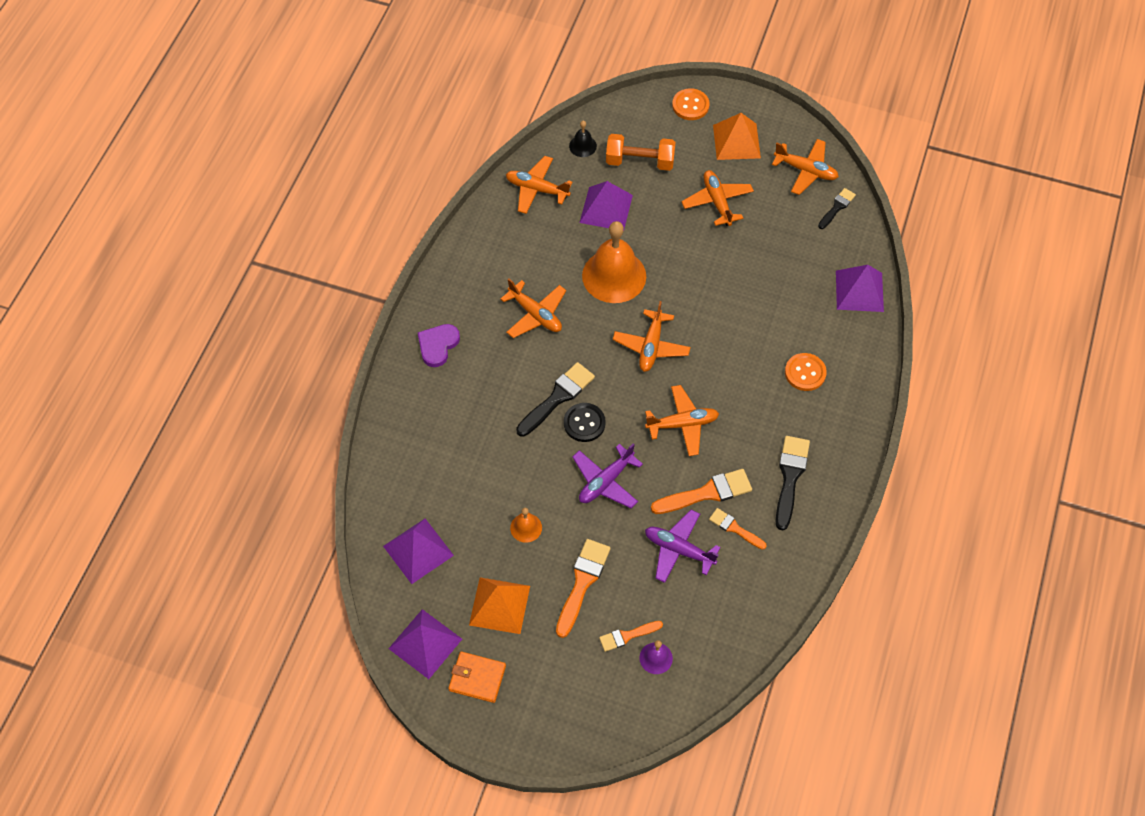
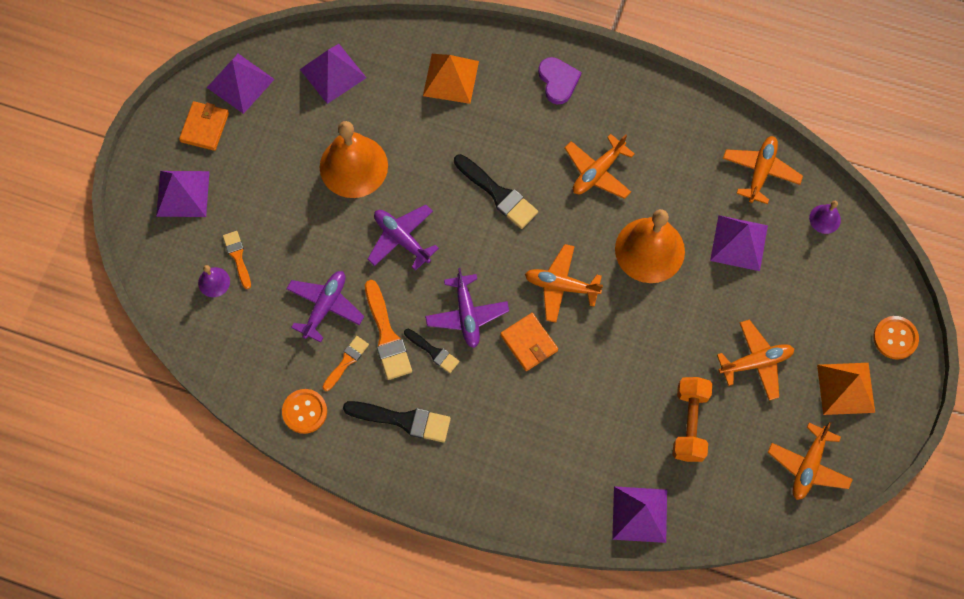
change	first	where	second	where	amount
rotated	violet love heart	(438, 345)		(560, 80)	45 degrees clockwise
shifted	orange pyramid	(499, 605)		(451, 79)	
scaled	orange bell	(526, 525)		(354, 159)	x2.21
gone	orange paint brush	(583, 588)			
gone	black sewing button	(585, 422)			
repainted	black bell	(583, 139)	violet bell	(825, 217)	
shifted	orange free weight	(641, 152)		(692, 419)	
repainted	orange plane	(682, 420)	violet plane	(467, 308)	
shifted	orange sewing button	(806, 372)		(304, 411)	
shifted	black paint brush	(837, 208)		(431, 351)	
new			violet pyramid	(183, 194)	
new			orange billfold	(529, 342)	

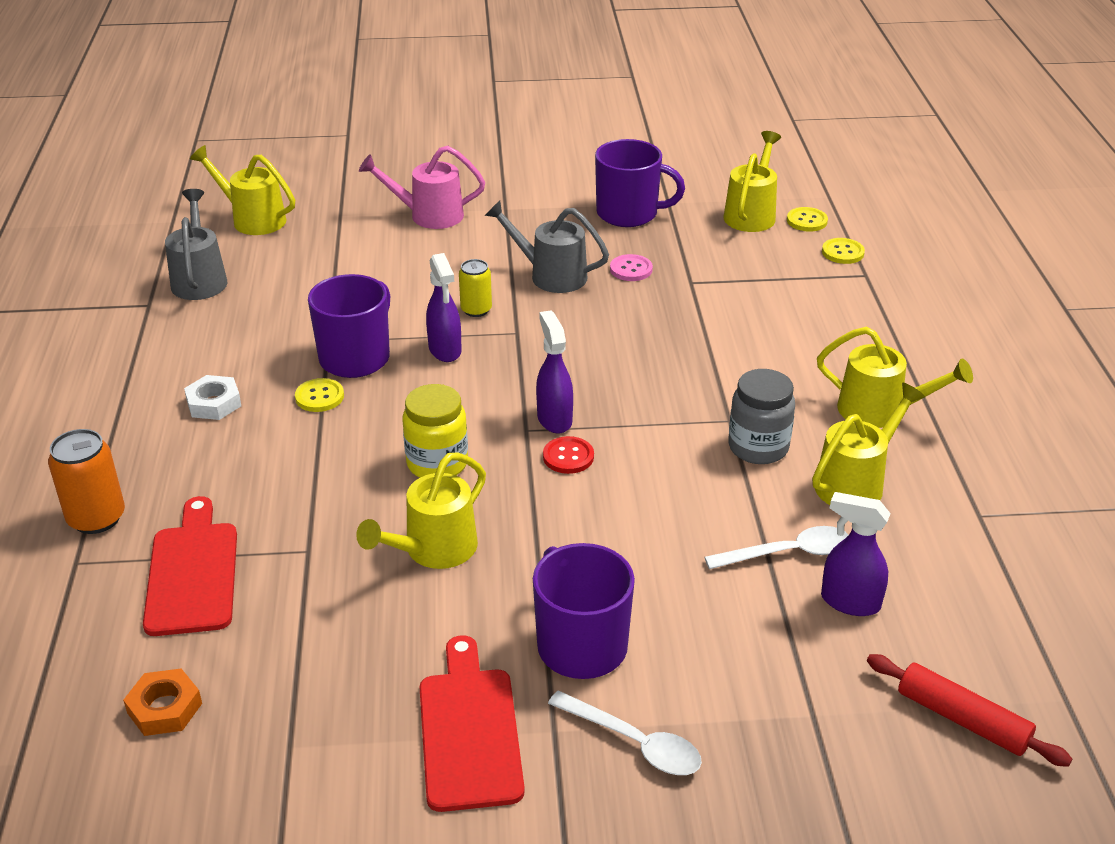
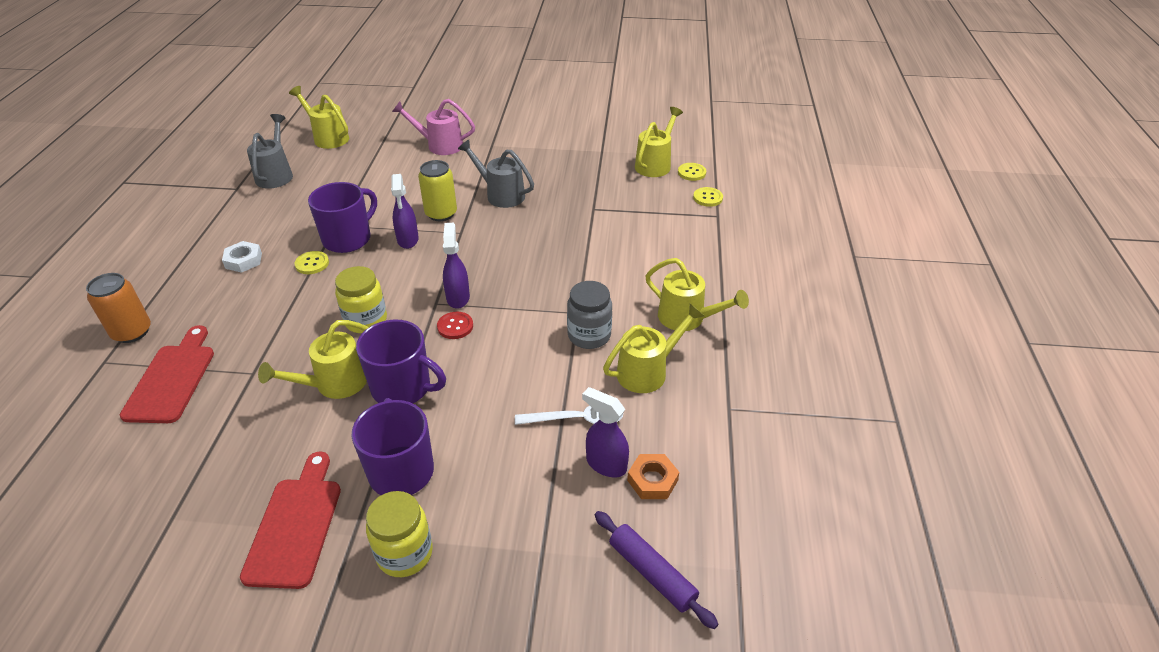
change	first	where	second	where	amount
shifted	orange nut	(162, 702)		(653, 476)	
scaled	yellow tin	(475, 288)		(437, 190)	x1.52
swapped	white tablespoon	(625, 733)	yellow jar	(399, 534)	
shifted	violet coffee mug	(640, 183)		(401, 361)	
gone	rose-pink sewing button	(631, 267)			
repainted	scarlet dough roller	(969, 710)	violet dough roller	(657, 570)	

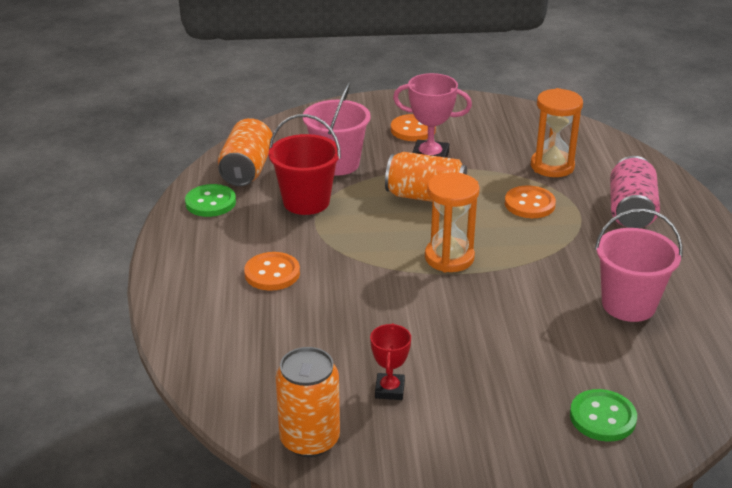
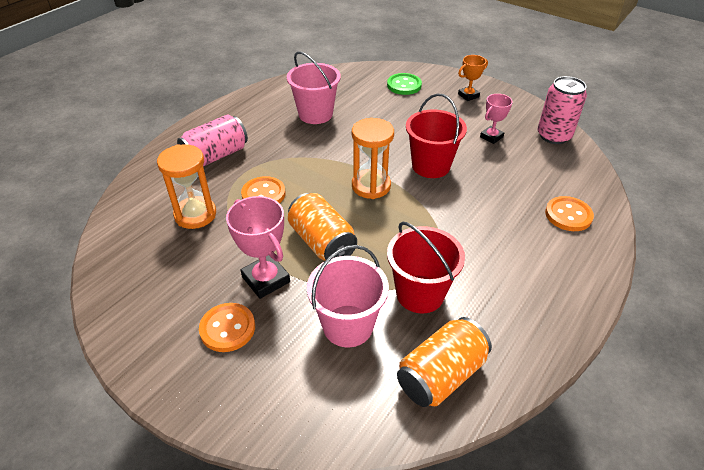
change	first	where	second	where	amount
gone	green sewing button	(210, 200)			
shifted	orange sewing button	(272, 271)		(569, 213)	
repainted	orange tin	(308, 402)	rose-pink tin	(562, 110)	
repainted	scarlet award cup	(390, 361)	rose-pink award cup	(496, 119)	
new			scarlet bucket	(436, 136)	
new			orange award cup	(473, 78)	

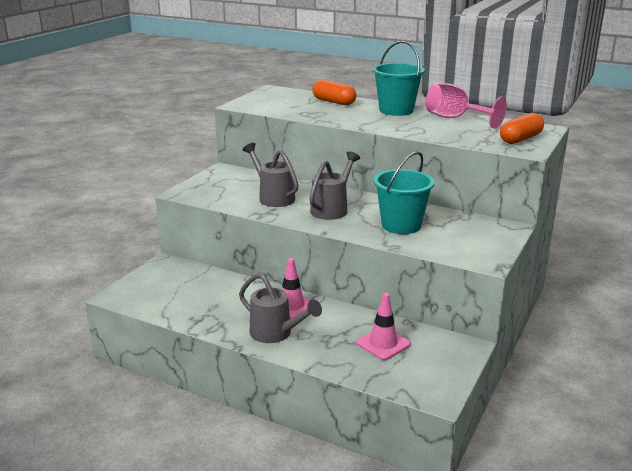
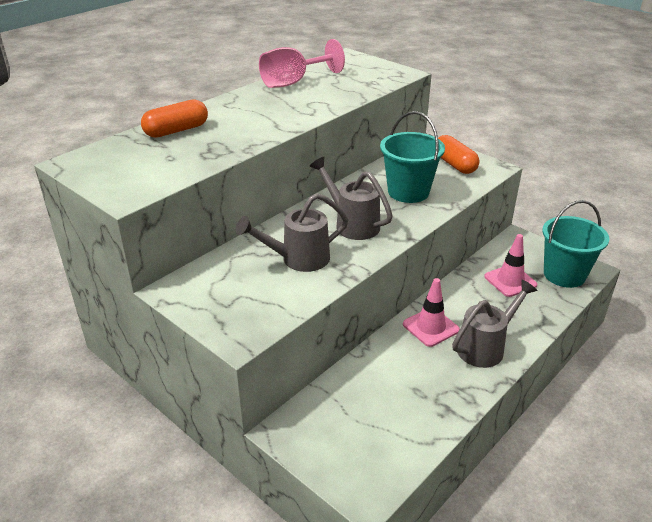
change	first	where	second	where	amount
shifted	turquoise bucket	(398, 78)		(575, 244)	
shifted	orange pill	(522, 128)		(459, 154)	

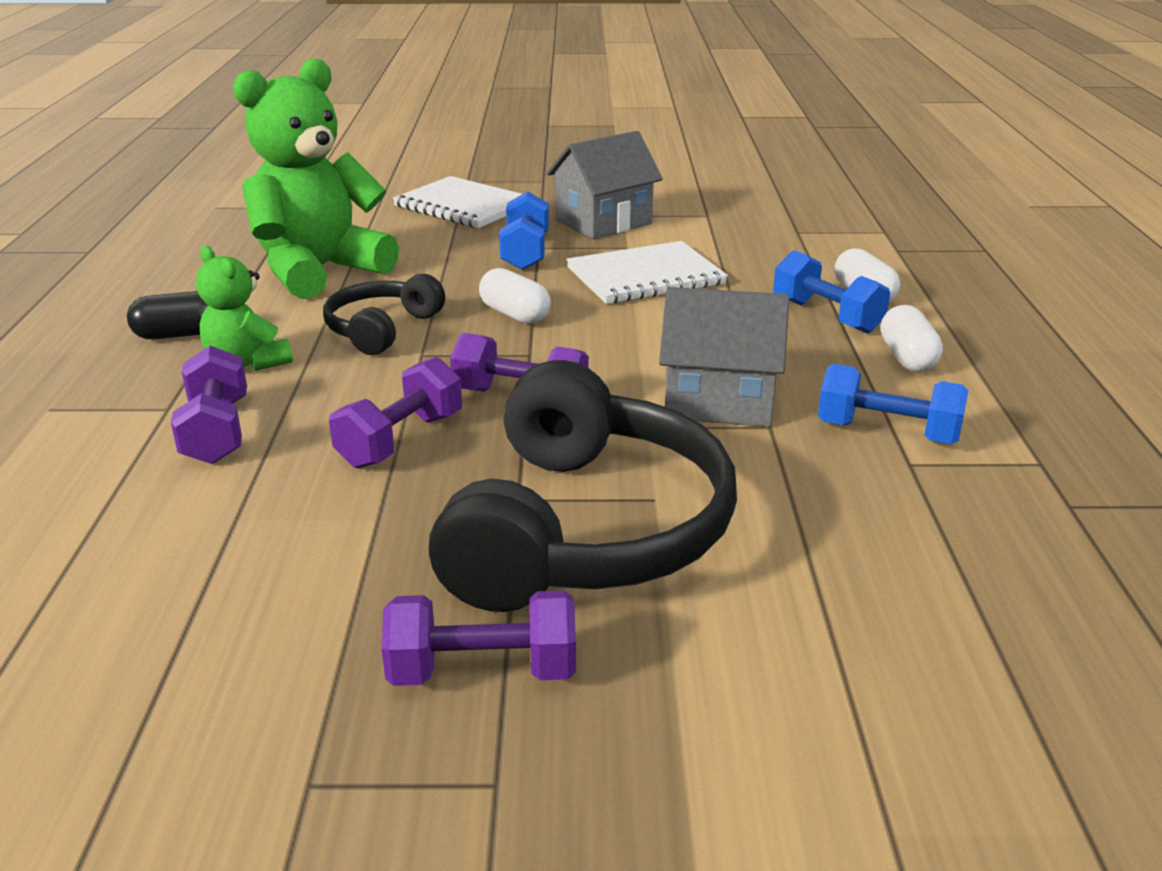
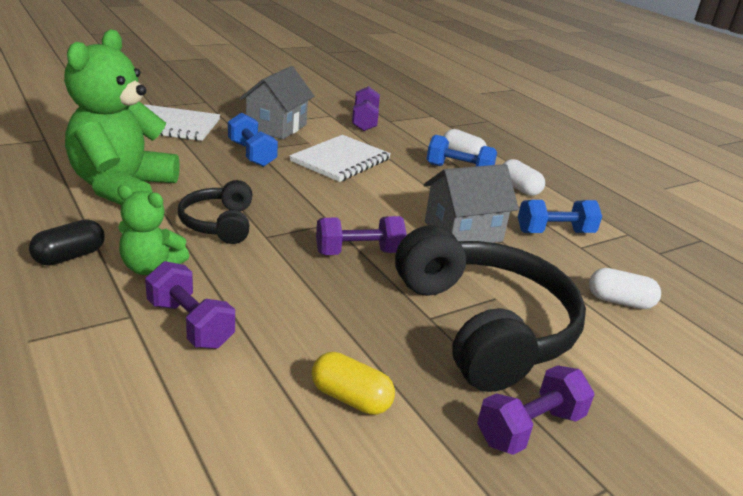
change	first	where	second	where	amount
shifted	violet free weight	(395, 412)		(366, 108)	
shifted	white pill	(515, 296)		(625, 288)	
new			yellow pill	(353, 383)	

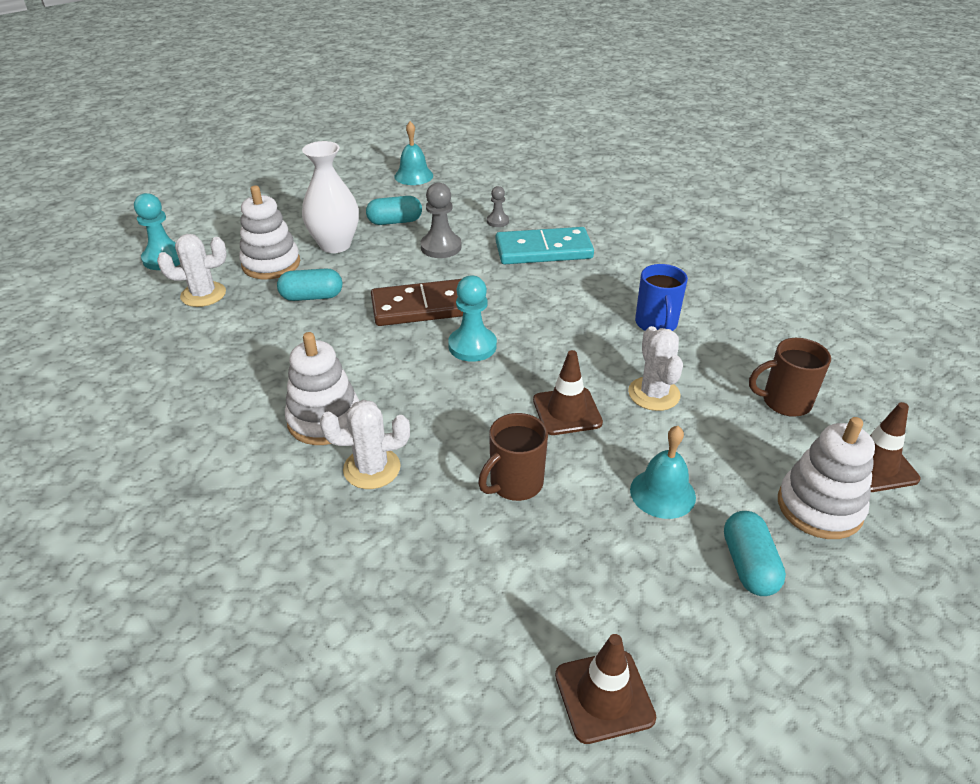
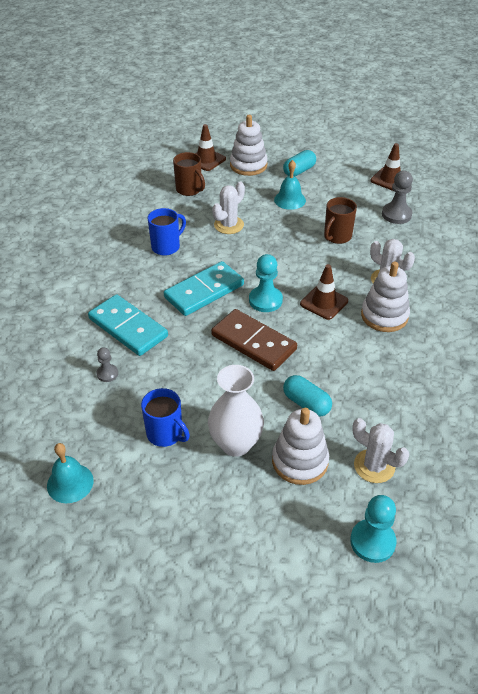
change	first	where	second	where	amount
swapped	turquoise pill	(394, 210)	royal blue coffee mug	(165, 417)	
shifted	ash-grey pawn	(441, 220)		(397, 197)	
rotated	brown coffee mug	(513, 457)		(340, 220)	120 degrees clockwise
shifted	brown safety cone	(568, 392)		(324, 292)	
new			turquoise domino	(204, 288)	

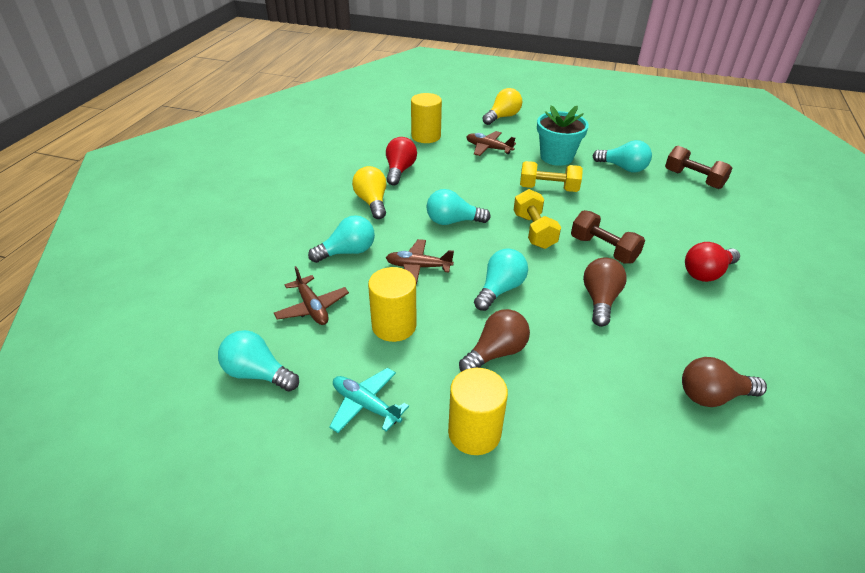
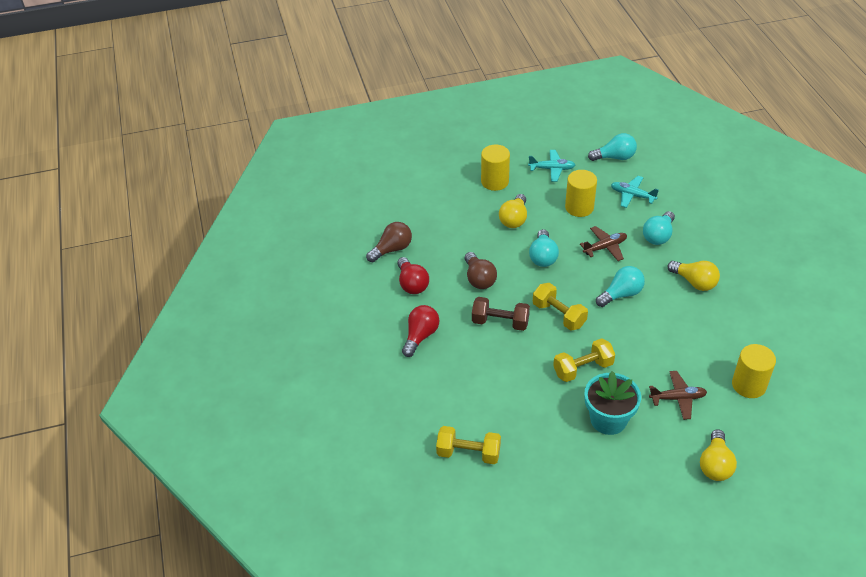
change	first	where	second	where	amount
repainted	brown plane	(311, 295)	turquoise plane	(635, 192)	
shifted	scarlet lightbulb	(401, 161)		(413, 275)	
repainted	brown lightbulb	(494, 340)	yellow lightbulb	(513, 211)	
gone	turquoise lightbulb	(622, 156)			
repainted	brown free weight	(699, 167)	yellow free weight	(468, 445)	

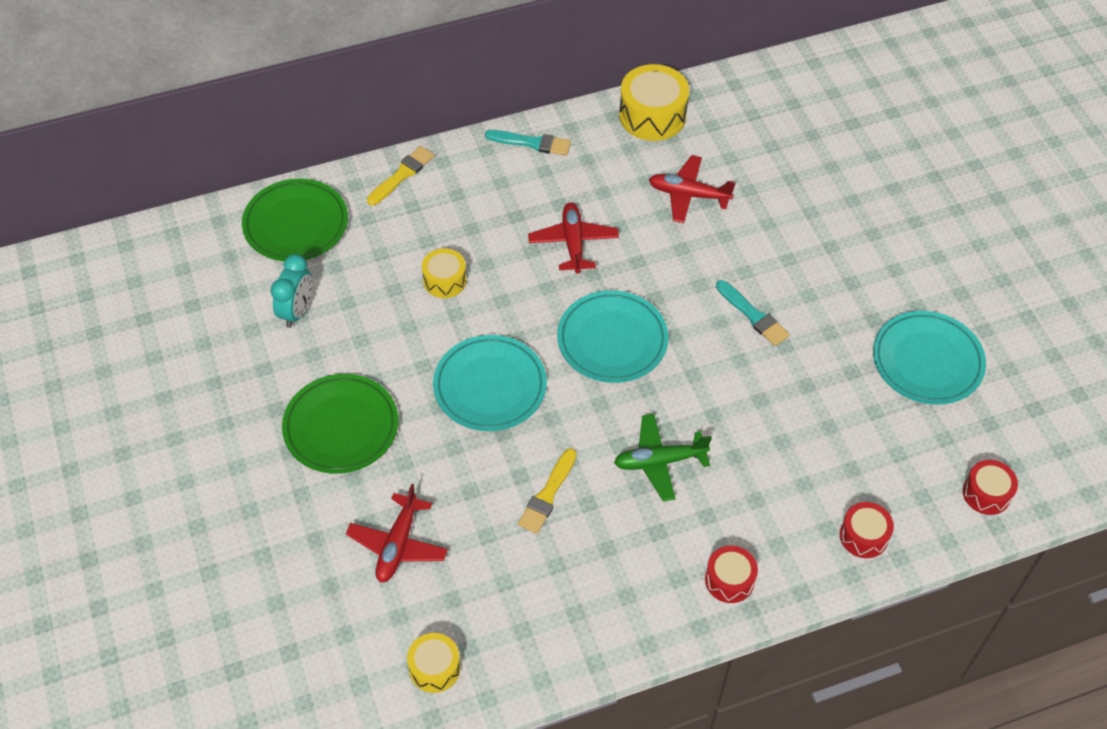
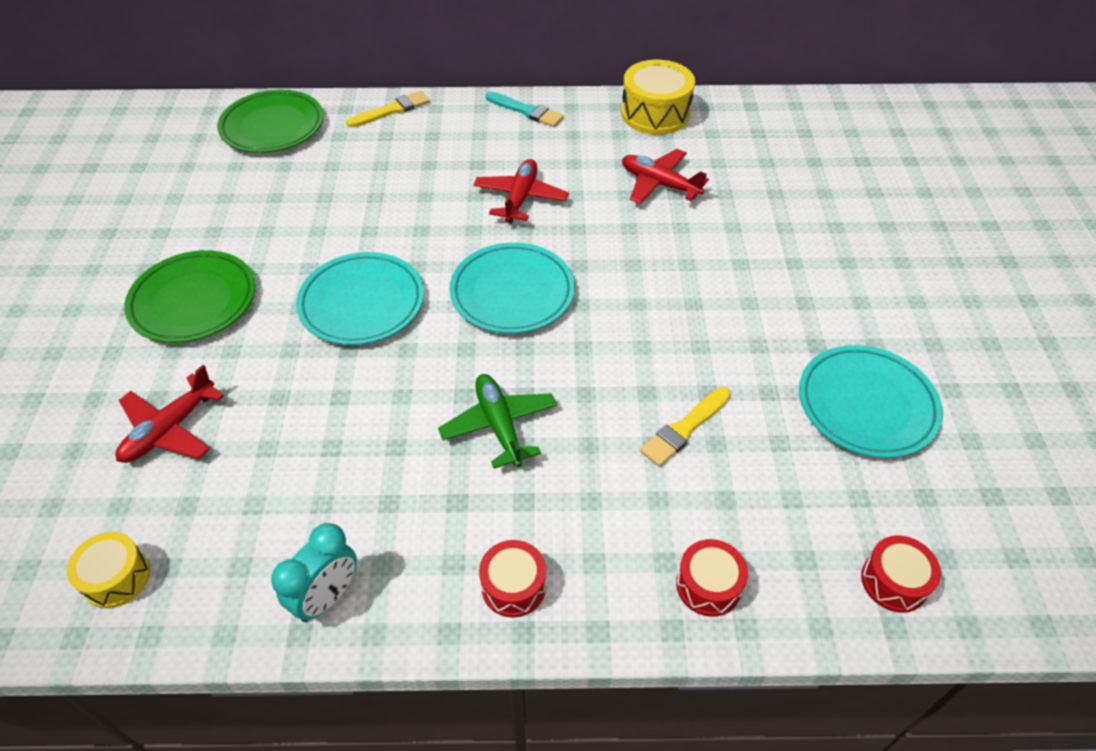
change	first	where	second	where	amount
shifted	turquoise alarm clock	(291, 291)		(314, 572)	
gone	yellow snare drum	(444, 273)			
shifted	yellow paint brush	(547, 491)		(685, 427)	
rotated	green plane	(663, 457)		(497, 421)	60 degrees clockwise
gone	turquoise paint brush	(753, 313)			

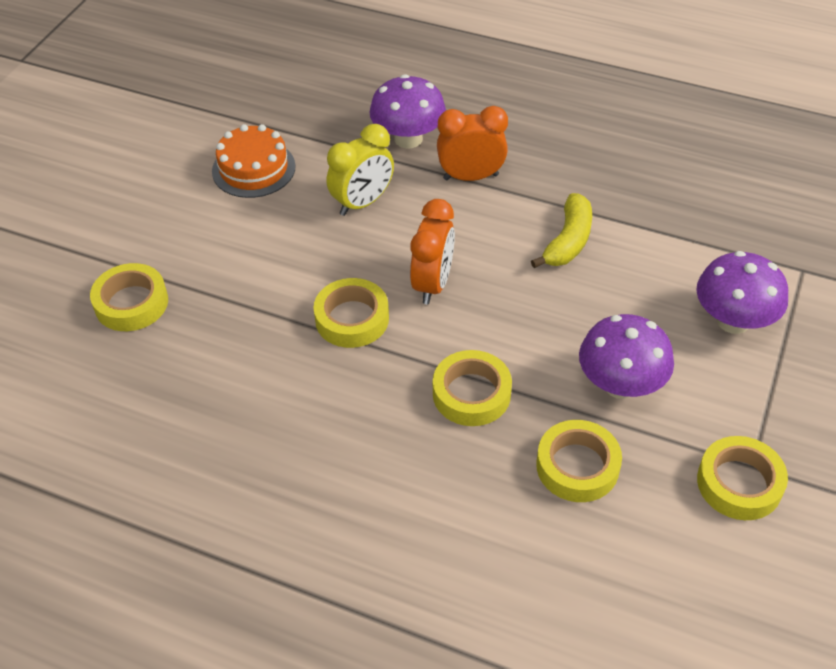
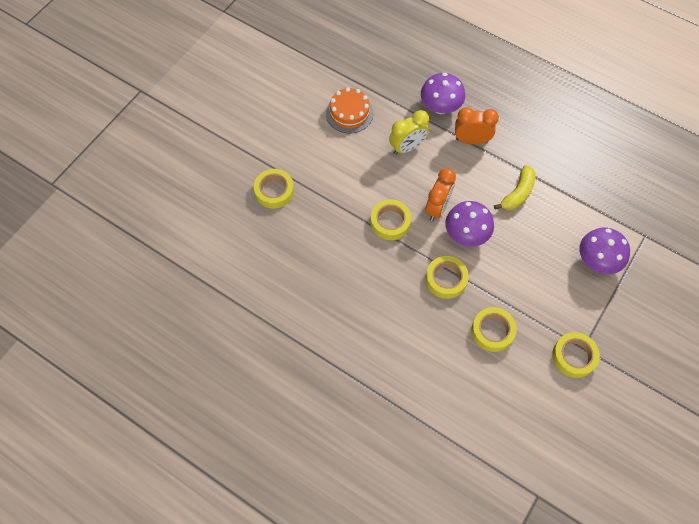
change	first	where	second	where	amount
shifted	violet mushroom	(626, 356)		(469, 224)	

